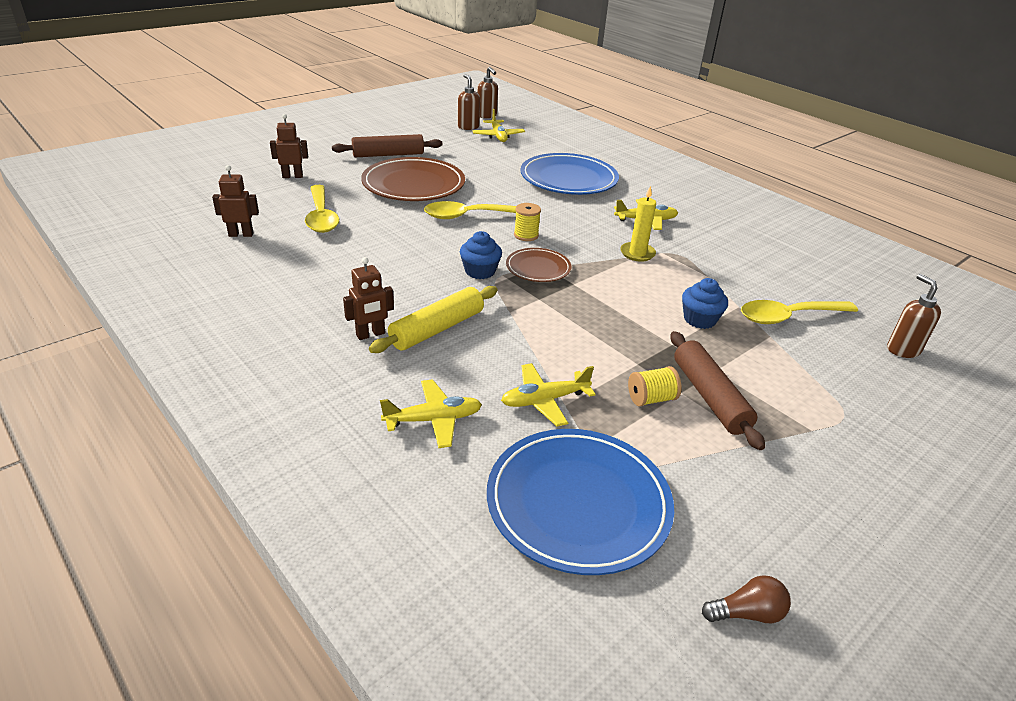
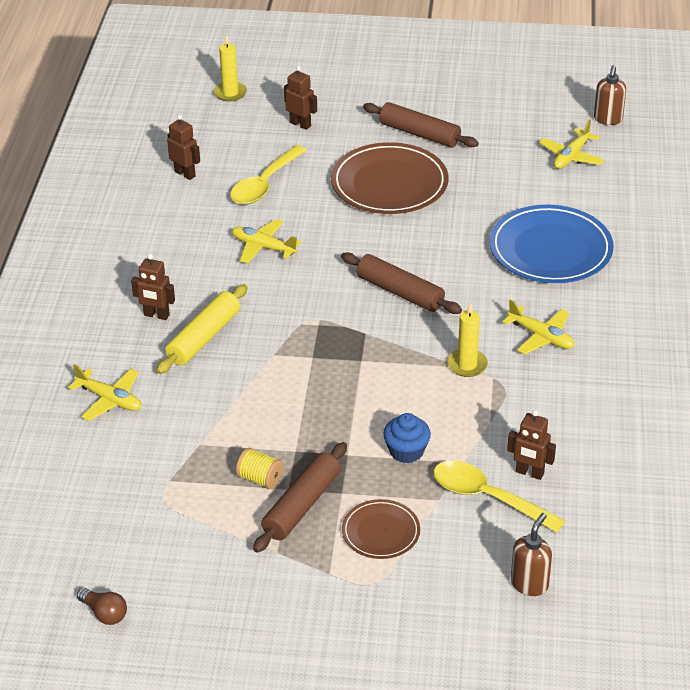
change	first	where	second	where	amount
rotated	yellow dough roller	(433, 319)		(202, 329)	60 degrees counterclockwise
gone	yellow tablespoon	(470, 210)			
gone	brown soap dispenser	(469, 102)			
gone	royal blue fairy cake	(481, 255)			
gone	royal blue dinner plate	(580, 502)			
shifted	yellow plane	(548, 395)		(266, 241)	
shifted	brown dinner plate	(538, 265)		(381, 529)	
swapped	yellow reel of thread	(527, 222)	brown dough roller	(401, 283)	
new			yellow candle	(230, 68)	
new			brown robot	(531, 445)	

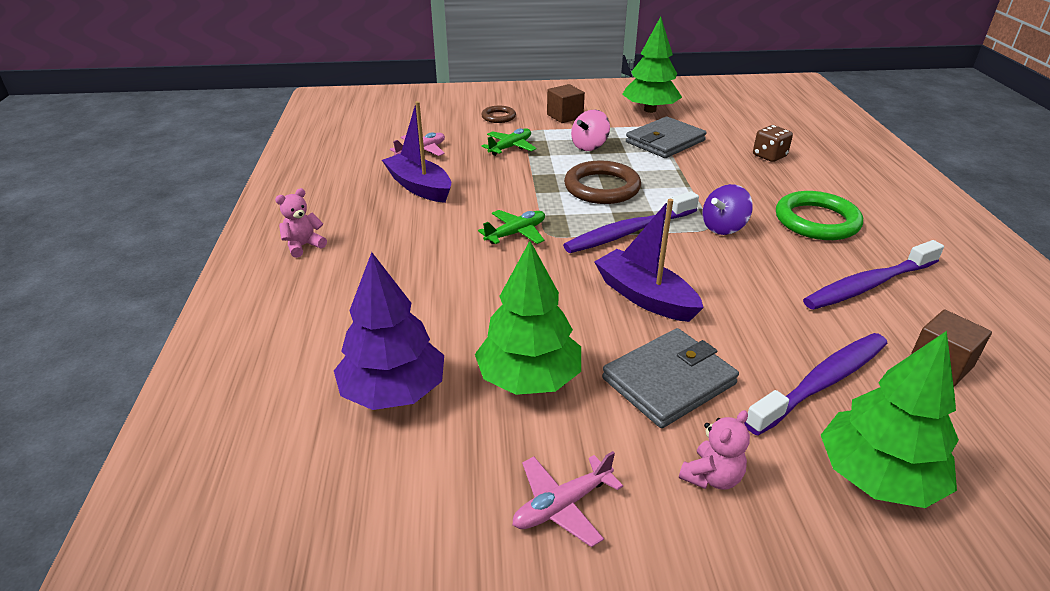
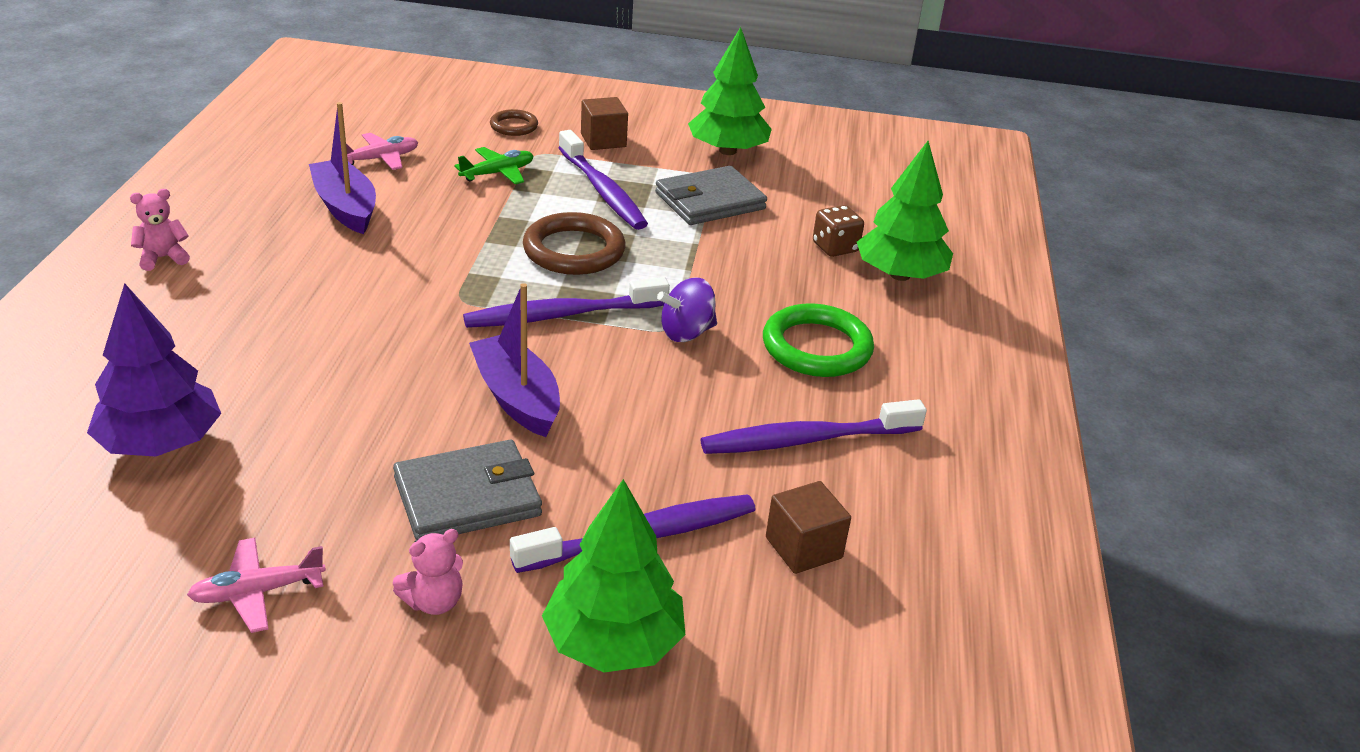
change	first	where	second	where	amount
shifted	green toy tree	(528, 318)		(905, 211)	
gone	green plane	(511, 227)			
swapped	rose-pink spinning top	(590, 130)	violet tooth brush	(603, 180)	

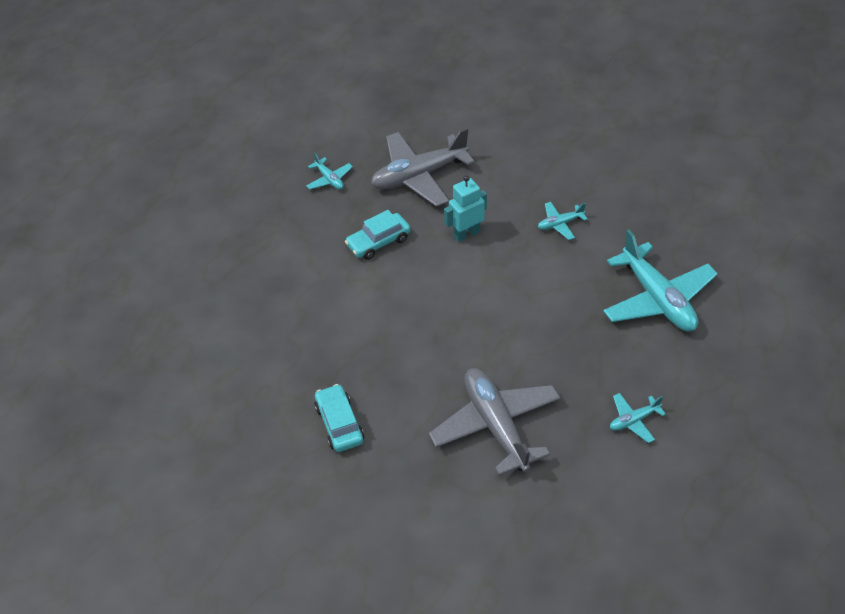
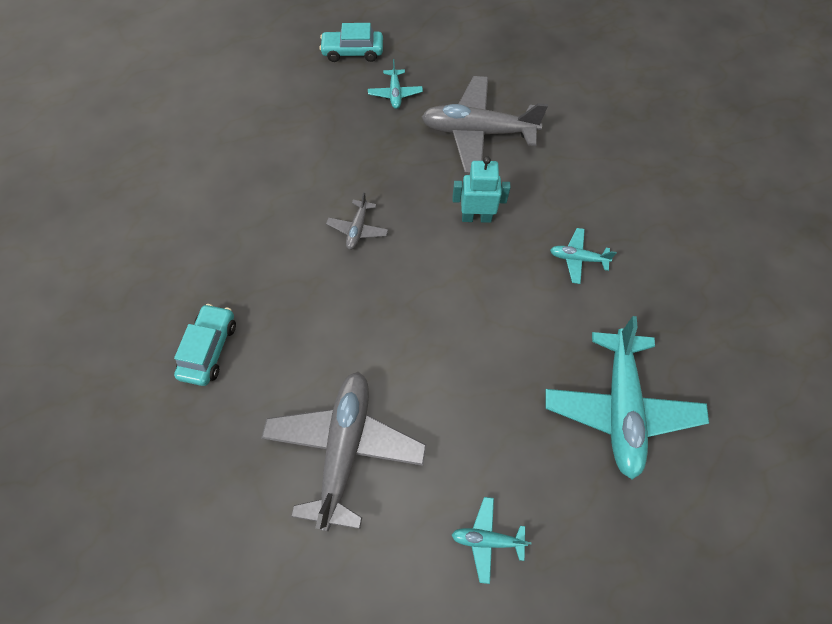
change	first	where	second	where	amount
shifted	turquoise automobile	(378, 235)		(351, 42)	
new			ash-grey plane	(357, 221)	

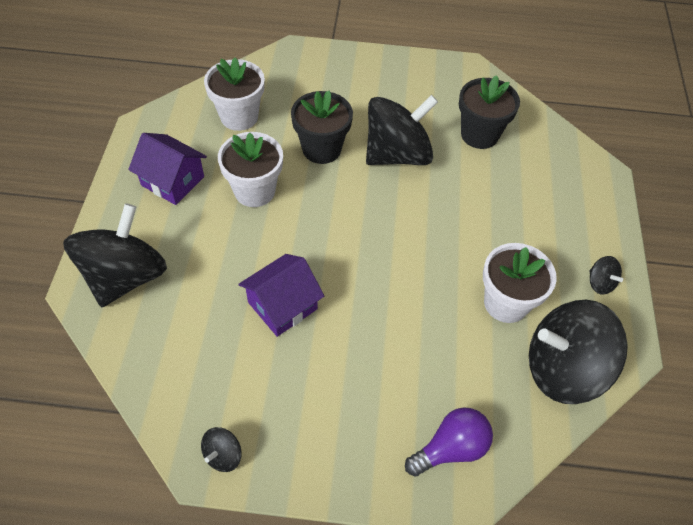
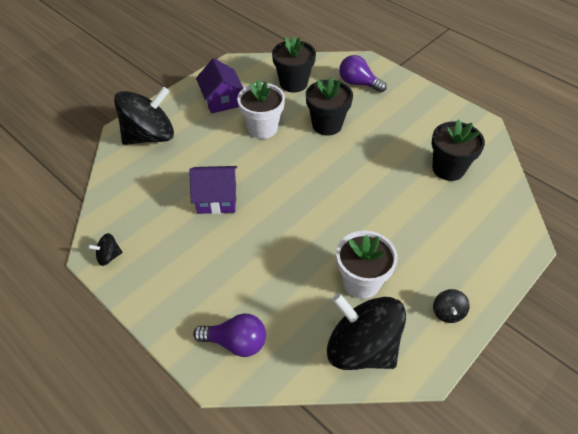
change	first	where	second	where	amount
repainted	white potted plant	(234, 94)	black potted plant	(294, 64)	
gone	black spinning top	(402, 130)			
new			violet lightbulb	(363, 74)	

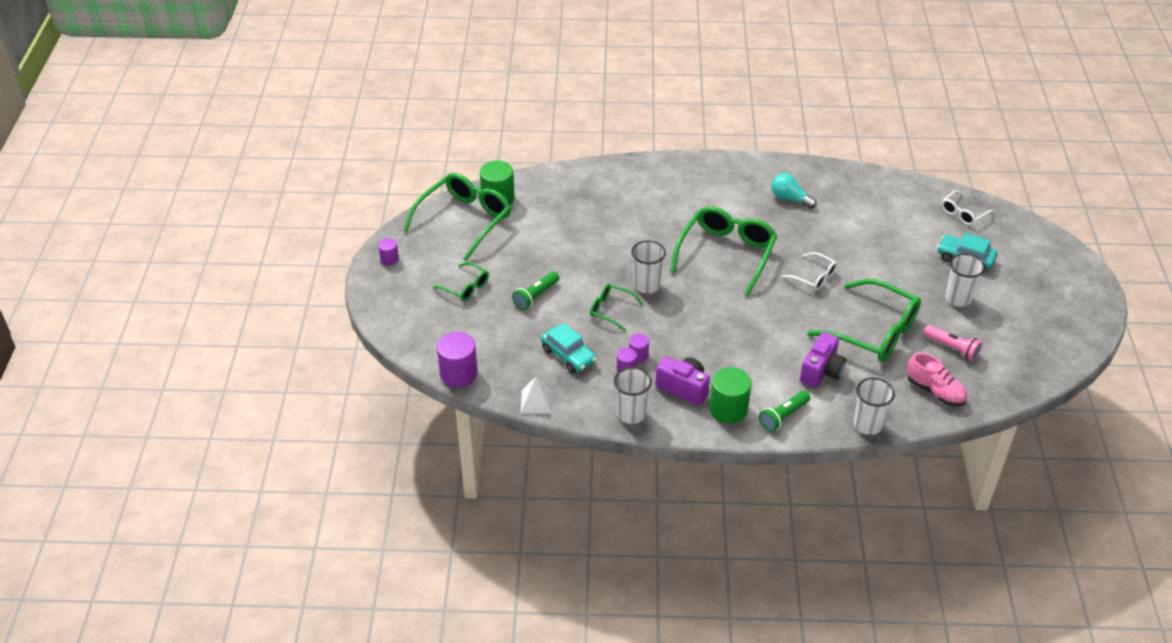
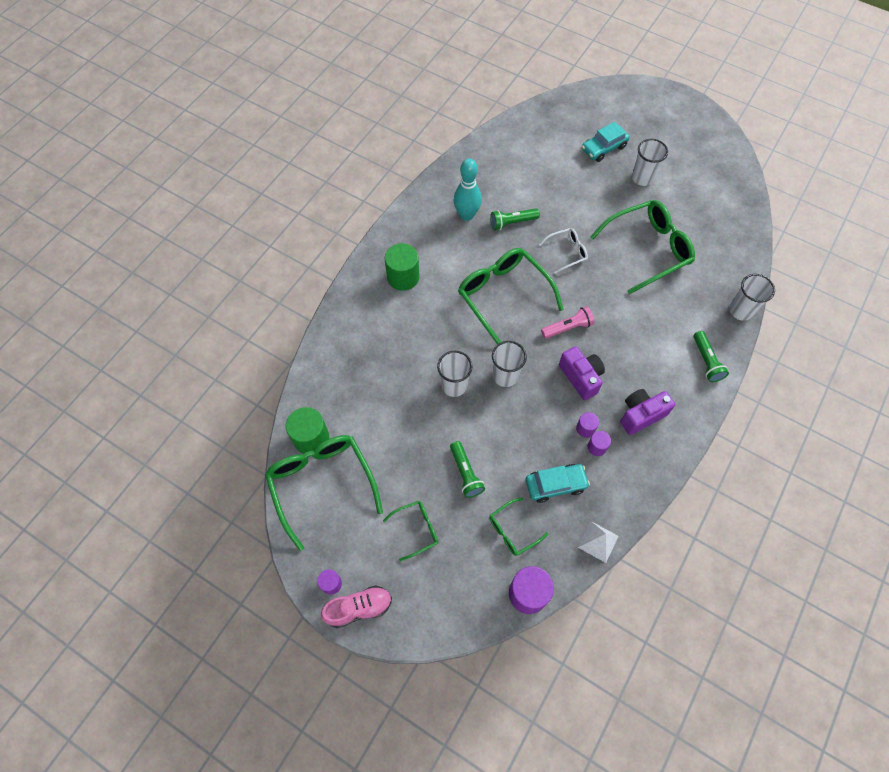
change	first	where	second	where	amount
shifted	green glasses	(616, 307)		(518, 527)	
shifted	white tumbler	(633, 395)		(454, 374)	
shifted	green cylinder shape	(730, 395)		(402, 267)	
swapped	turquoise lightbulb	(794, 191)	turquoise tenpin	(468, 190)	
shifted	violet compact camera	(823, 360)		(582, 373)	
shifted	rose-pink sneaker	(937, 379)		(356, 606)	
shifted	rose-pink flashlight	(953, 343)		(567, 322)	
gone	white glasses	(967, 207)			
new			green flashlight	(515, 219)	

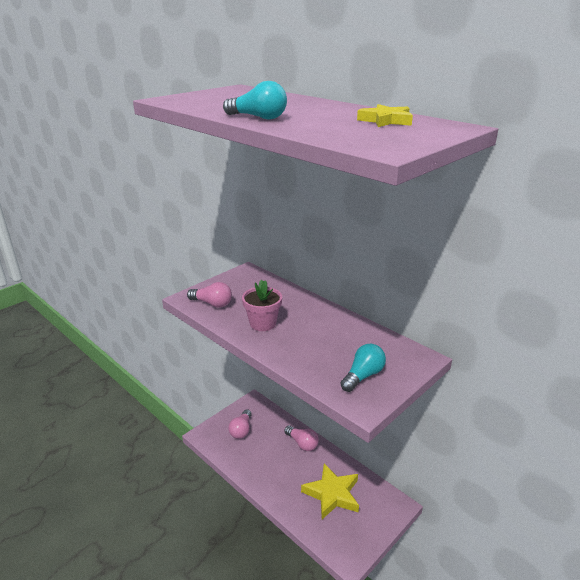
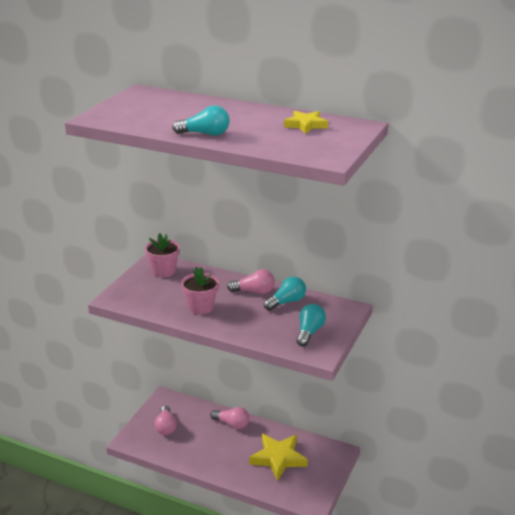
change	first	where	second	where	amount
shifted	rose-pink lightbulb	(209, 295)		(251, 281)	
new			rose-pink potted plant	(162, 255)	
new			turquoise lightbulb	(285, 294)	

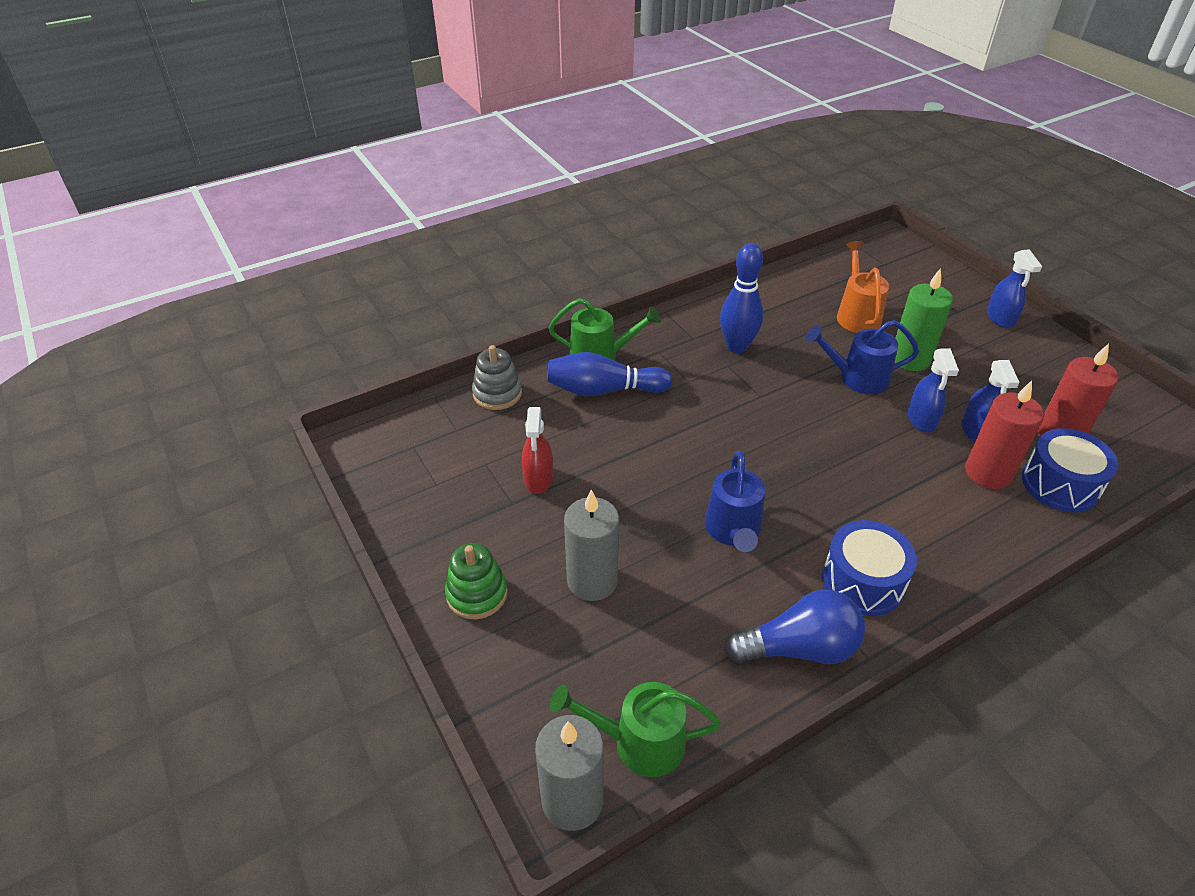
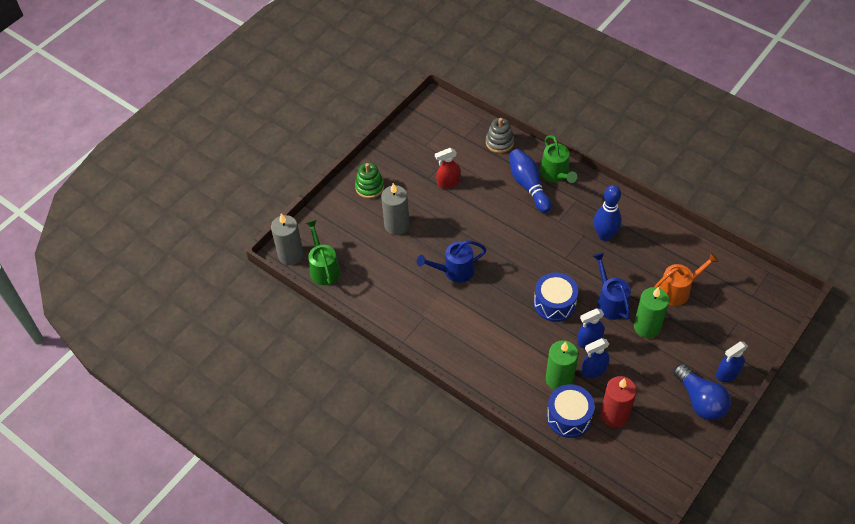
change	first	where	second	where	amount
shifted	royal blue lightbulb	(794, 626)		(702, 392)	
shifted	royal blue snare drum	(869, 568)		(556, 297)	
repainted	scarlet candle	(1004, 435)	green candle	(562, 365)	

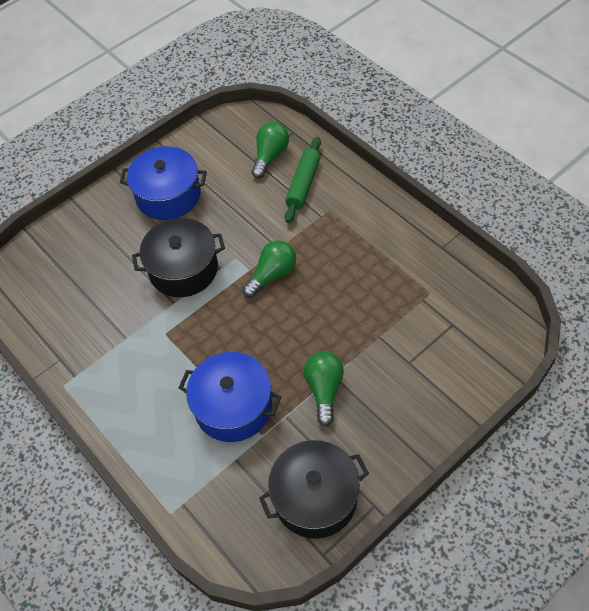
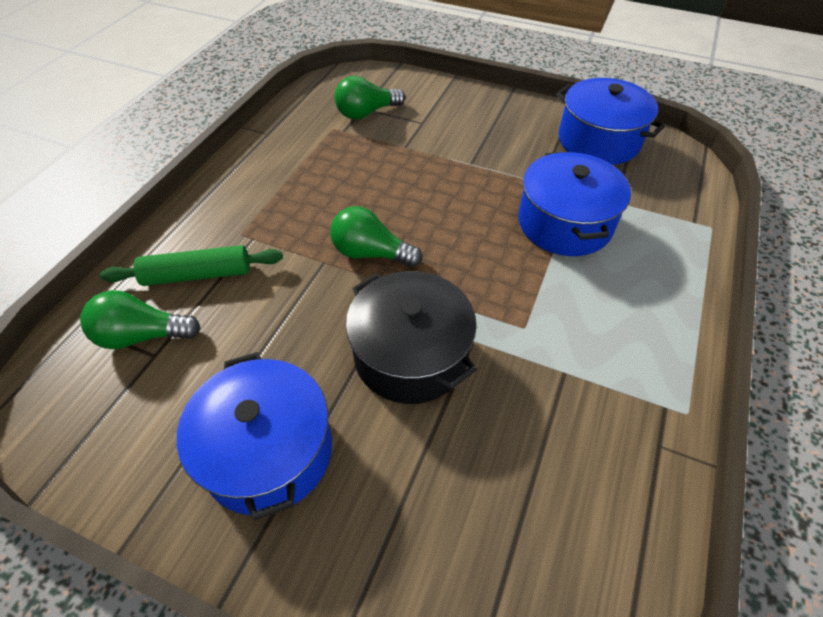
change	first	where	second	where	amount
repainted	black cooking pot	(314, 489)	royal blue cooking pot	(610, 121)	
shifted	green lightbulb	(324, 388)		(370, 97)	

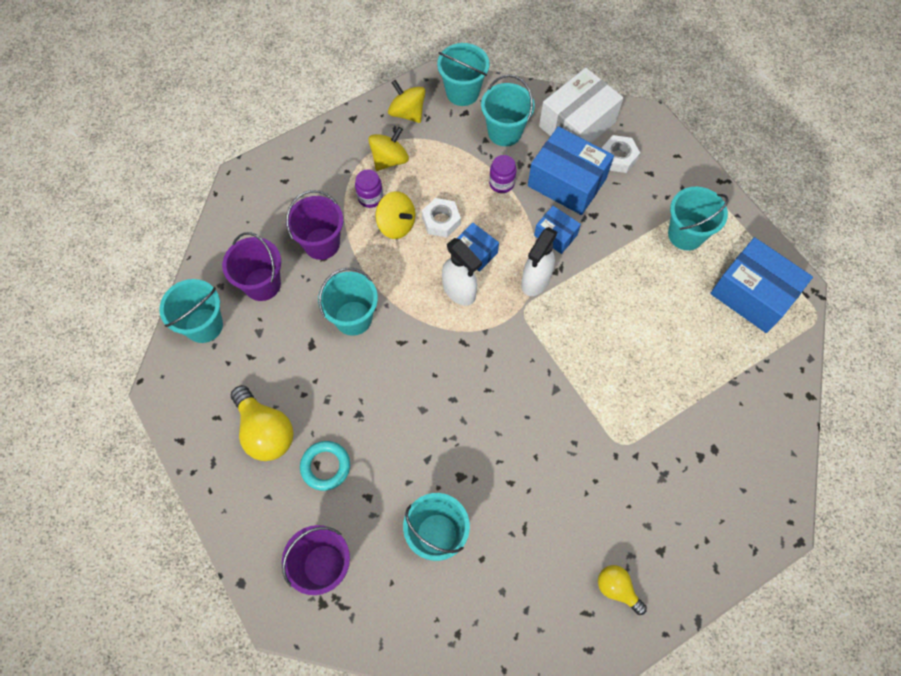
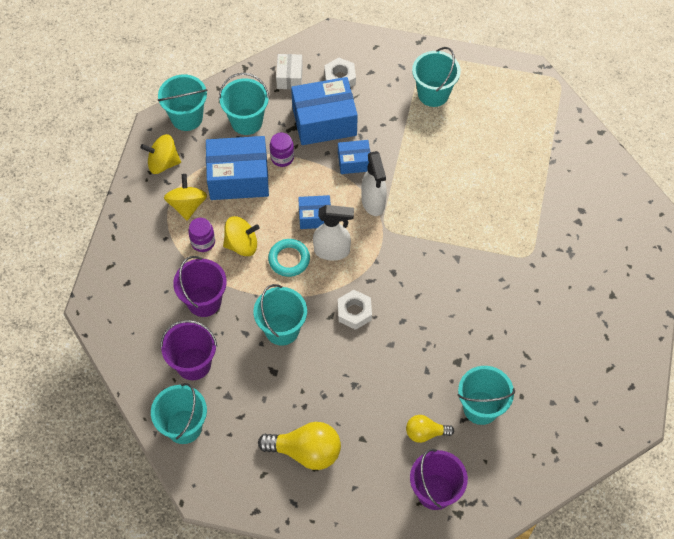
change	first	where	second	where	amount
shifted	turquoise torus	(325, 466)		(289, 258)	
shifted	white nut	(441, 218)		(355, 310)	
scaled	white parcel	(581, 105)		(289, 71)	x0.53
shifted	yellow lightbulb	(622, 590)		(430, 429)	
shifted	royal blue parcel	(761, 285)		(237, 168)	

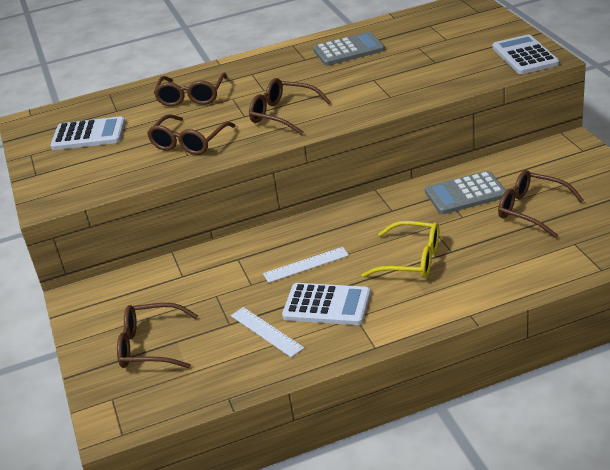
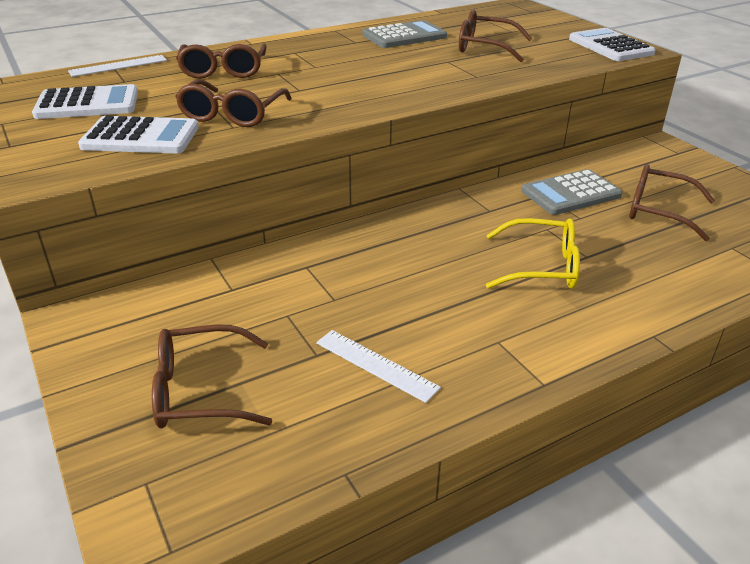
change	first	where	second	where	amount
shifted	brown glasses	(290, 106)		(495, 35)	
shifted	white measuring stick	(306, 265)		(117, 66)	
shifted	white calculator	(326, 304)		(138, 134)	

